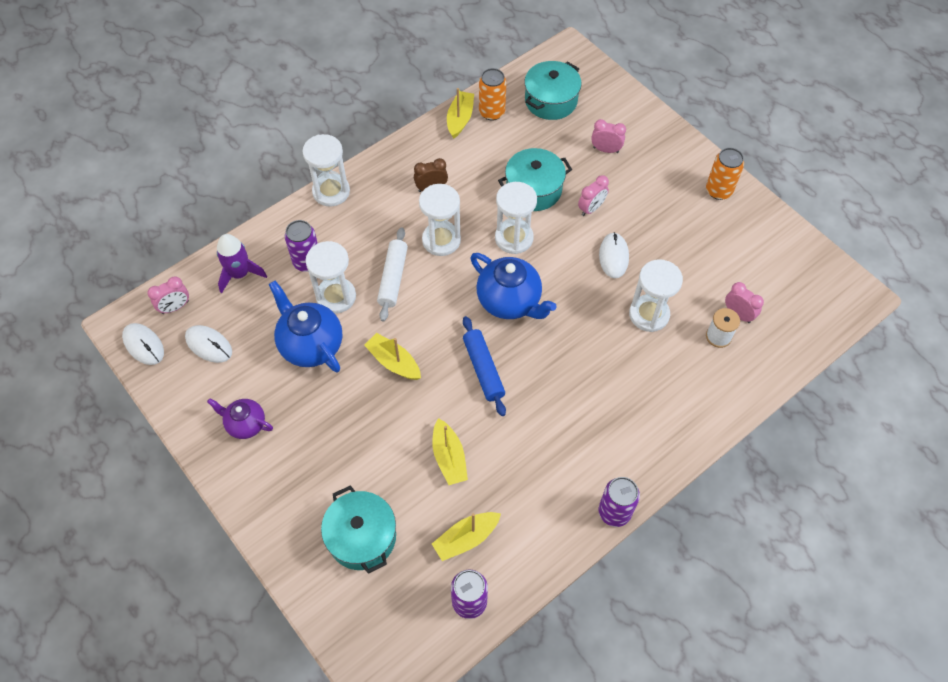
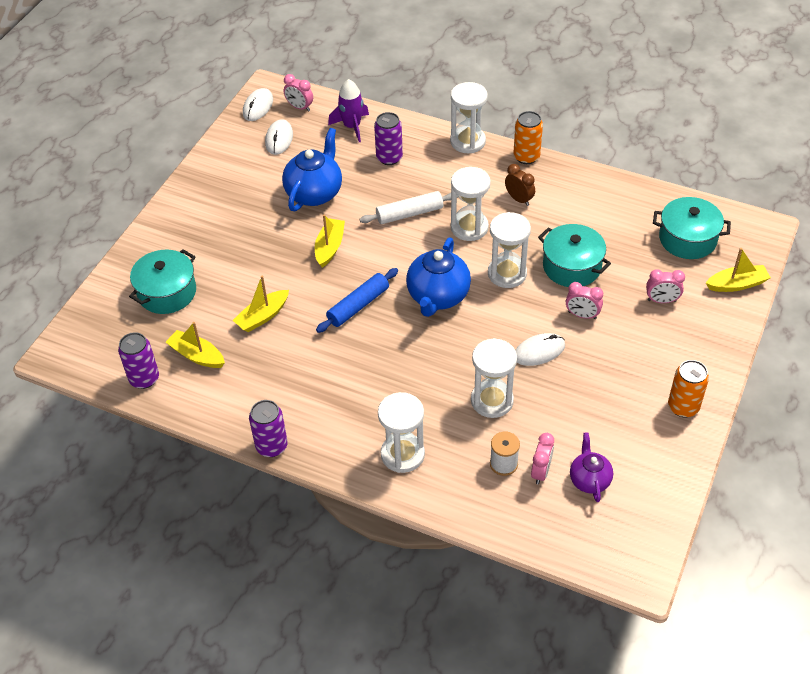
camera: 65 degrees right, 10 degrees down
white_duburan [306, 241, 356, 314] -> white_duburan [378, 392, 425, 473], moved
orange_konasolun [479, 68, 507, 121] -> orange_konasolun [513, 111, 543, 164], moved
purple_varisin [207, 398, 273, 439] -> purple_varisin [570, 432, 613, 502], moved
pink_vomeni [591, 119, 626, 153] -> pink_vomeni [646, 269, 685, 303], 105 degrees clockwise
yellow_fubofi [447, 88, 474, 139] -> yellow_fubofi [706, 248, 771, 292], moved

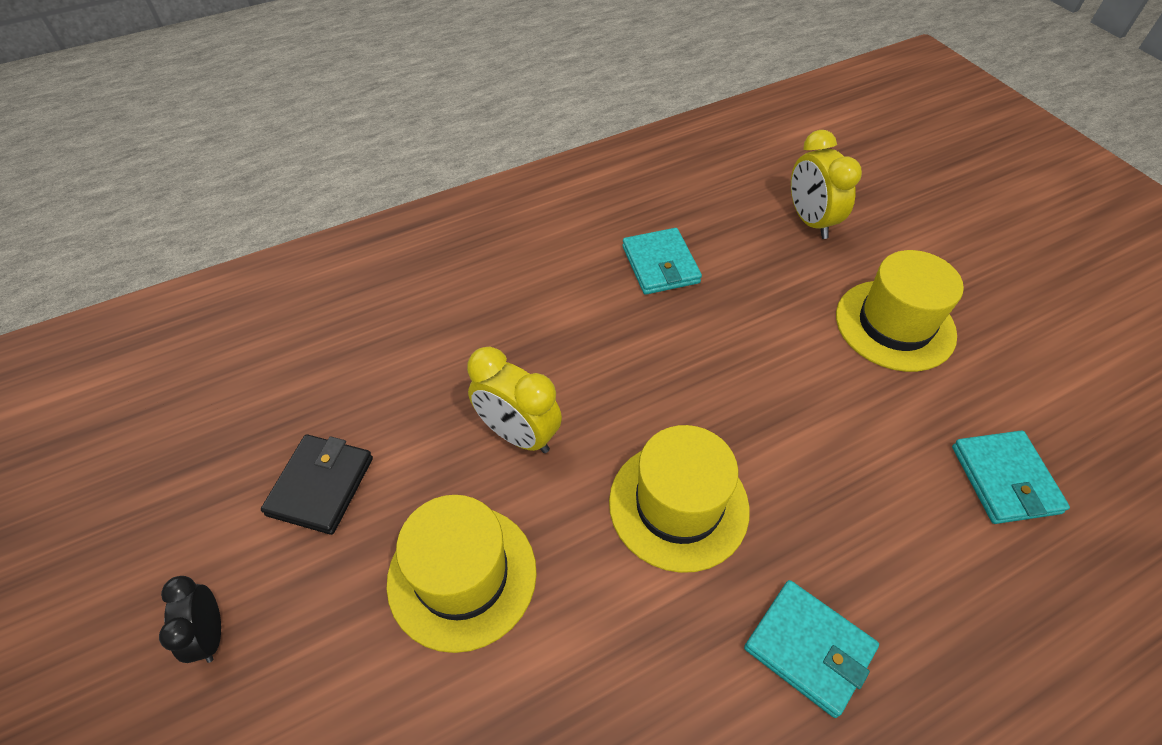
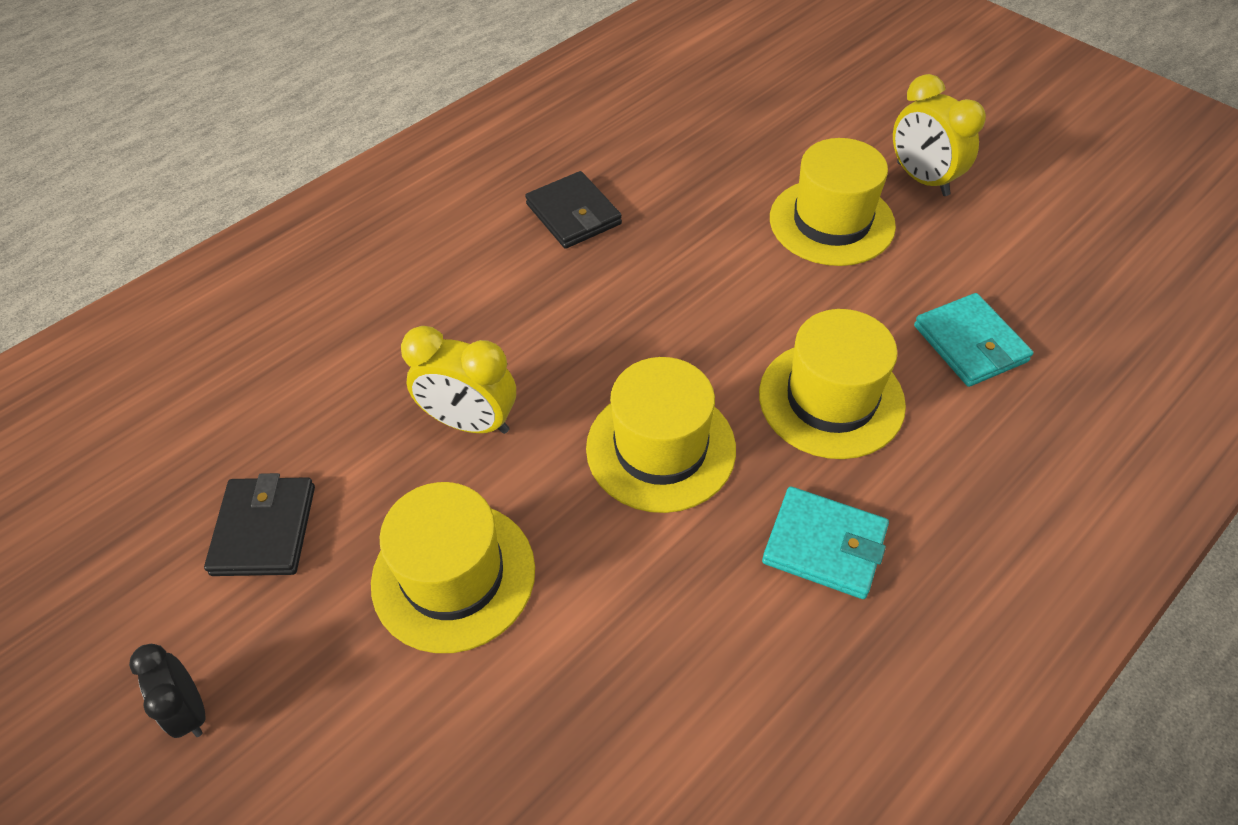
camera: 15 degrees left, 0 degrees up
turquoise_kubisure [622, 228, 702, 295] -> black_kubisure [525, 171, 622, 249]
none -> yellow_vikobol [759, 309, 906, 459]
yellow_vomeni [791, 130, 862, 239] -> yellow_vomeni [893, 74, 986, 196], moved

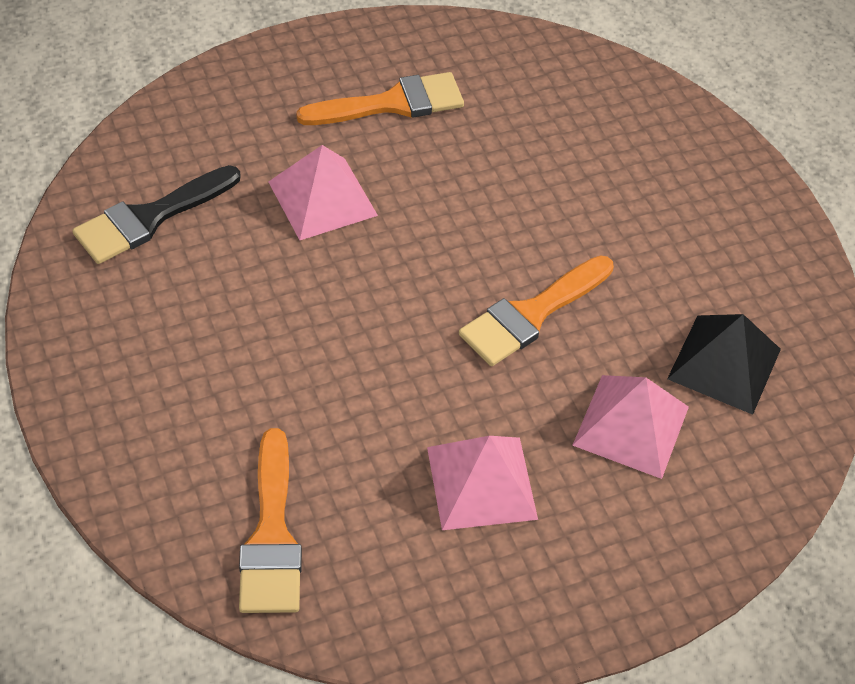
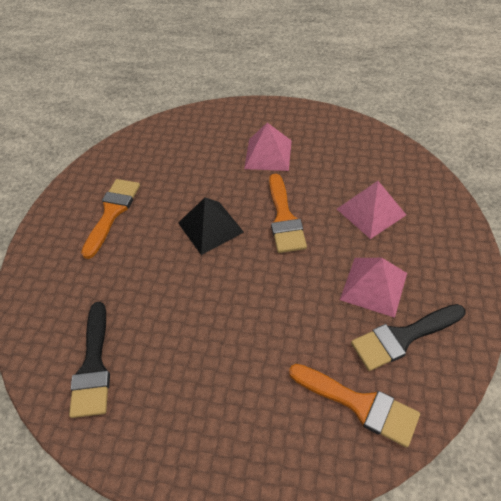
camera: 50 degrees left, 0 degrees up
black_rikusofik [667, 314, 781, 415] -> black_rikusofik [178, 198, 244, 255], moved
pink_rikusofik [268, 145, 378, 240] -> pink_rikusofik [244, 123, 292, 171], moved
none -> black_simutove [351, 304, 465, 371]

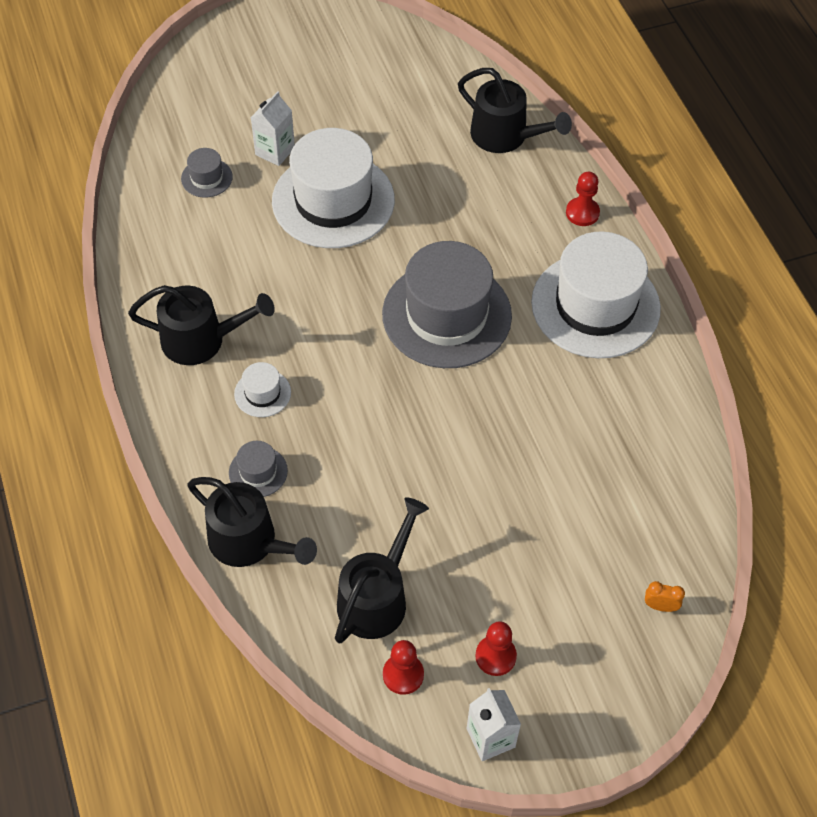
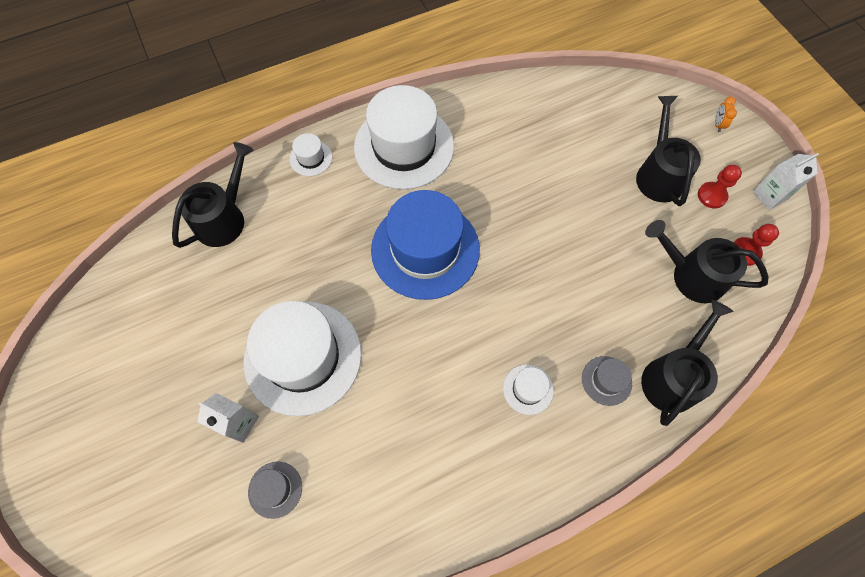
camera: 95 degrees left, 10 degrees up
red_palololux [566, 172, 600, 226] -> white_vikobol [290, 133, 332, 176]
grey_vikobol [382, 241, 512, 368] -> blue_vikobol [371, 190, 480, 300]
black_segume [128, 285, 275, 365] -> black_segume [636, 96, 701, 206], moved
orange_vomeni [645, 581, 685, 612] -> orange_vomeni [715, 97, 737, 132], moved

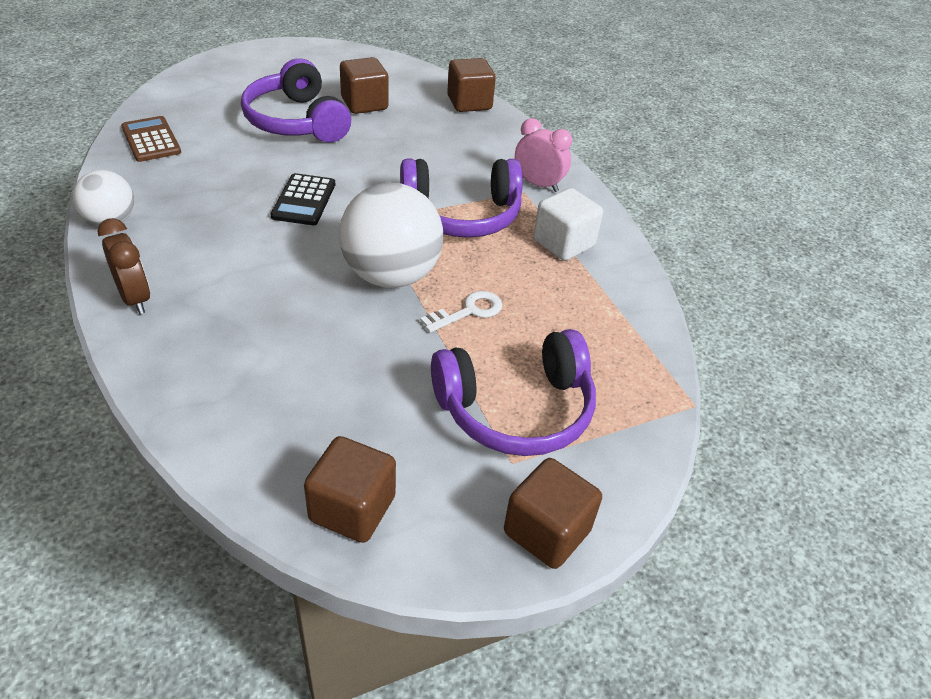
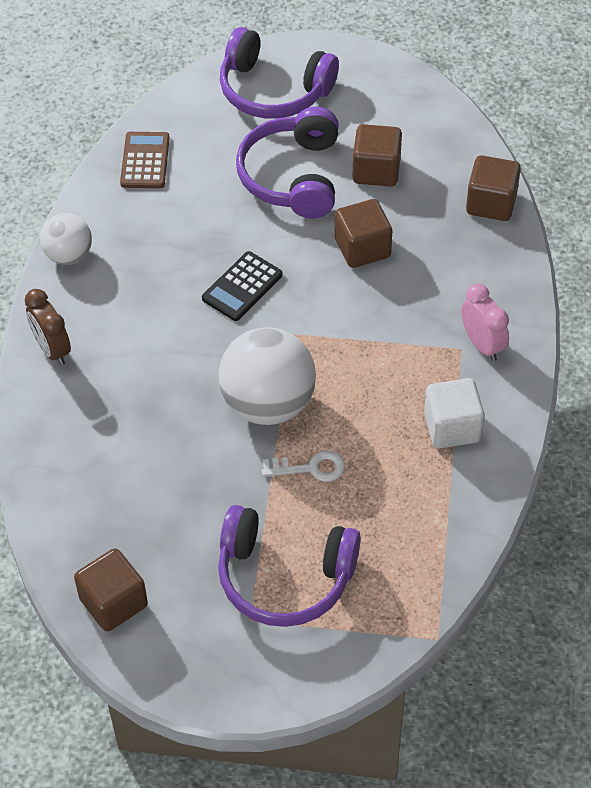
camera: 35 degrees right, 10 degrees up
brown_vomeni [97, 218, 150, 314] -> brown_vomeni [25, 289, 71, 365], 150 degrees clockwise
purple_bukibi [400, 159, 523, 238] -> purple_bukibi [220, 27, 339, 119], moved
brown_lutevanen [504, 458, 602, 569] -> brown_lutevanen [335, 199, 392, 268], moved

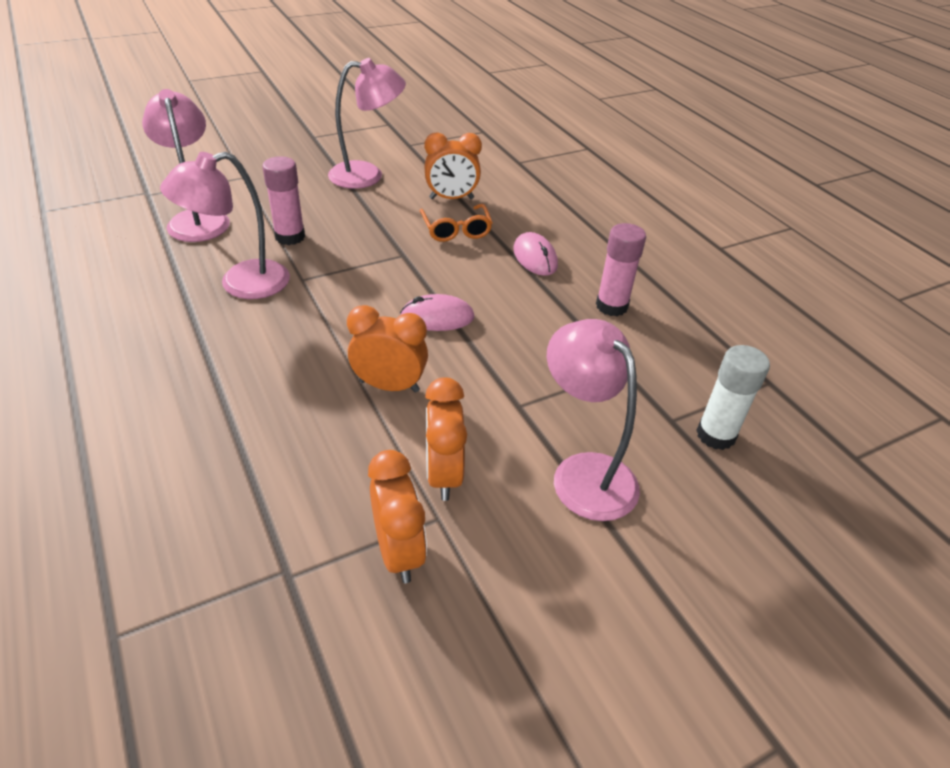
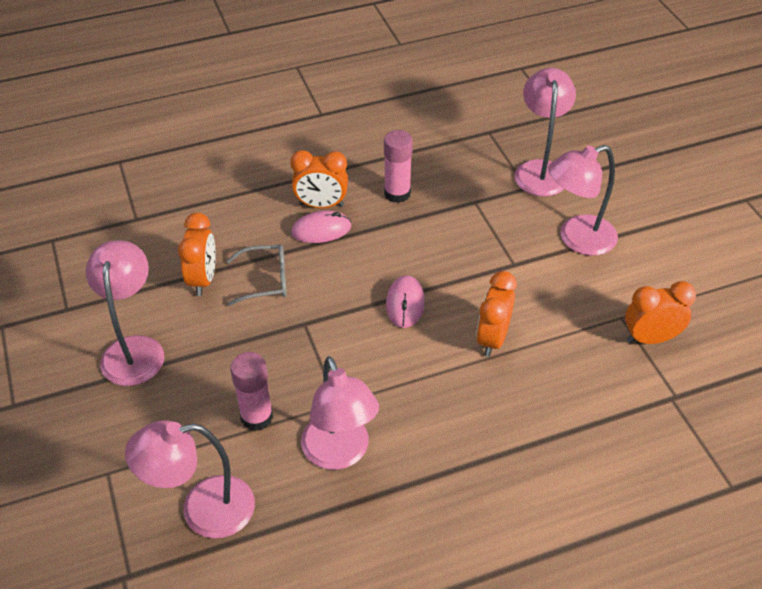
camera: 80 degrees left, 5 degrees up
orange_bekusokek [420, 204, 493, 242] -> grey_bekusokek [227, 245, 287, 306]
orange_vomeni [425, 377, 467, 501] -> orange_vomeni [290, 150, 348, 208], moved
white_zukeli [696, 345, 770, 450] -> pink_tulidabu [514, 68, 576, 196]

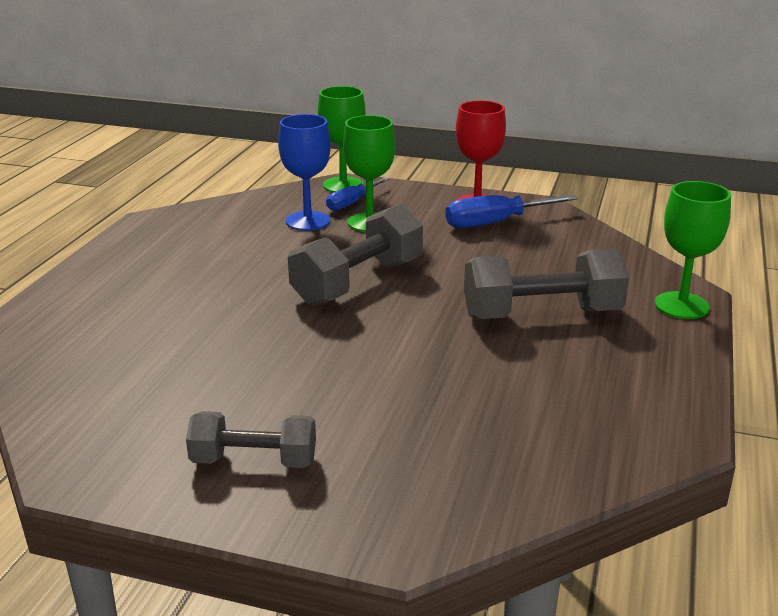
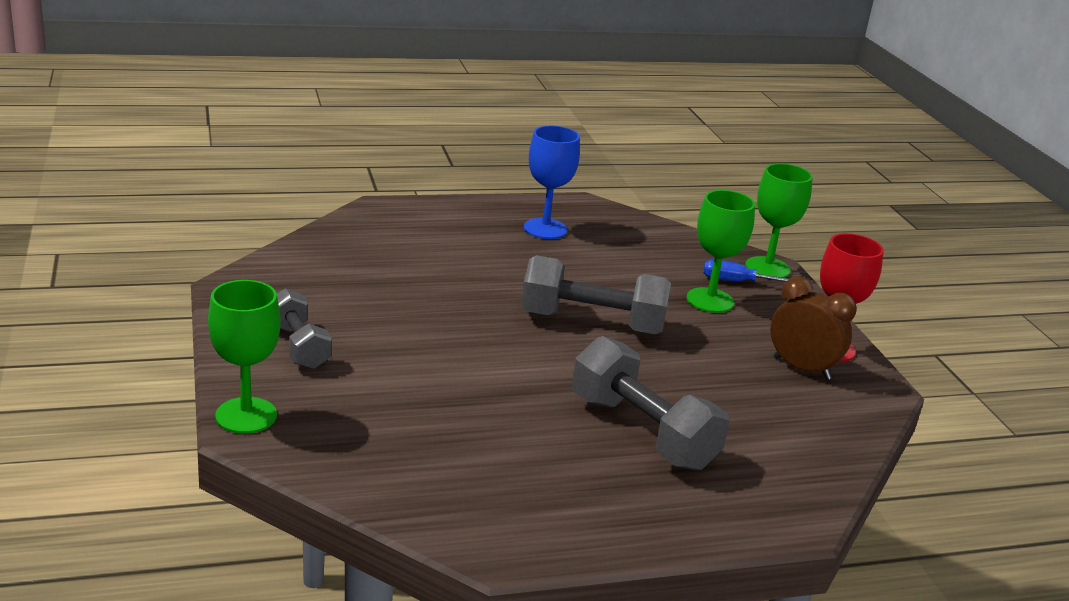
camera: 55 degrees right, 0 degrees up
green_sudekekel [655, 181, 731, 319] -> green_sudekekel [208, 280, 281, 434], moved
blue_sudekekel [278, 114, 331, 231] -> blue_sudekekel [524, 126, 580, 239], moved
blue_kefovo [445, 195, 578, 228] -> brown_vomeni [770, 277, 857, 380]

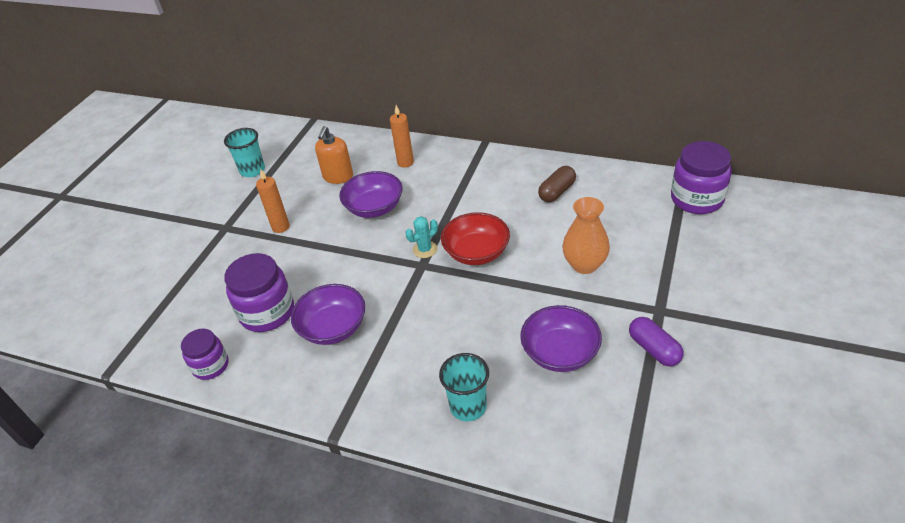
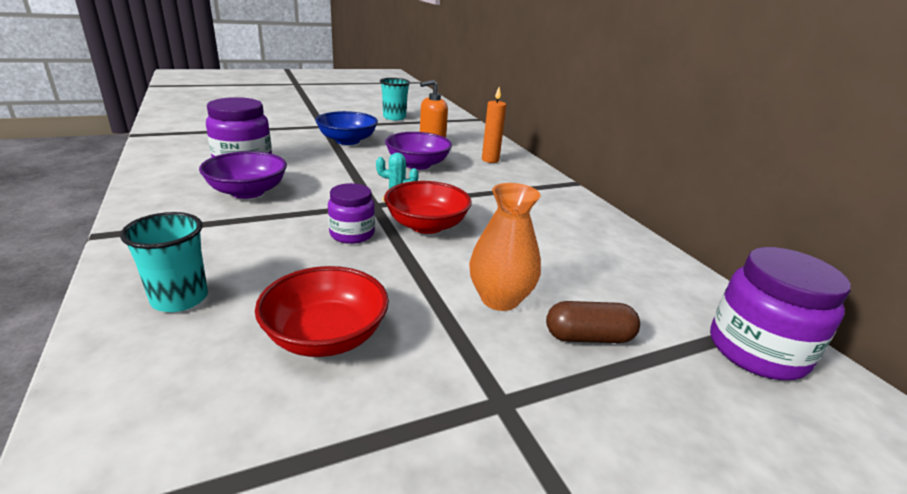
camera: 40 degrees right, 15 degrees down
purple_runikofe [520, 305, 602, 372] -> red_runikofe [255, 266, 389, 357]
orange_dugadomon [256, 169, 290, 233] -> blue_runikofe [315, 111, 378, 145]
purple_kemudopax [181, 329, 228, 380] -> purple_kemudopax [328, 183, 375, 244], moved
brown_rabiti [538, 166, 576, 202] -> brown_rabiti [546, 301, 640, 343], moved
purple_rabiti [629, 317, 684, 367] -> none

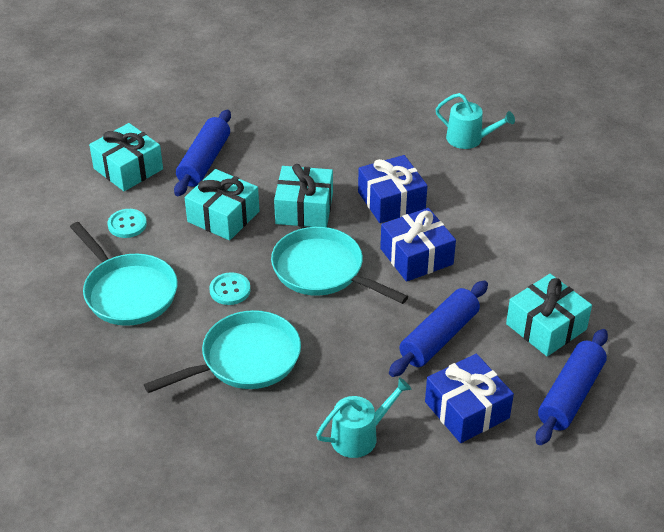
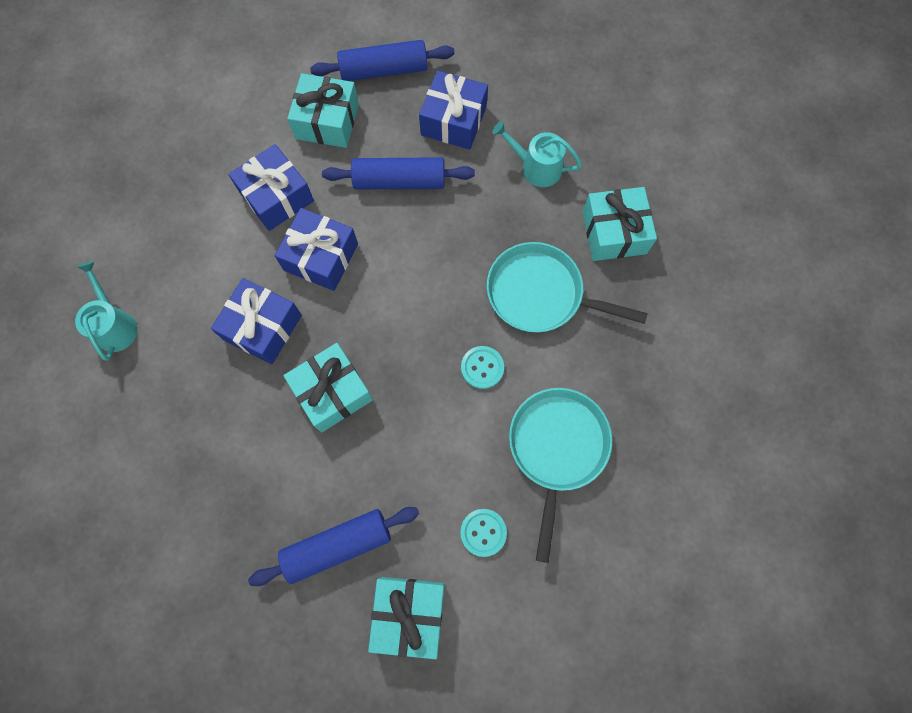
camera: 130 degrees left, 30 degrees up
none -> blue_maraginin [228, 144, 314, 231]
turquoise_maraginin [184, 169, 259, 240] -> turquoise_maraginin [582, 187, 657, 261], moved
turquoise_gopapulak [271, 227, 408, 304] -> none

